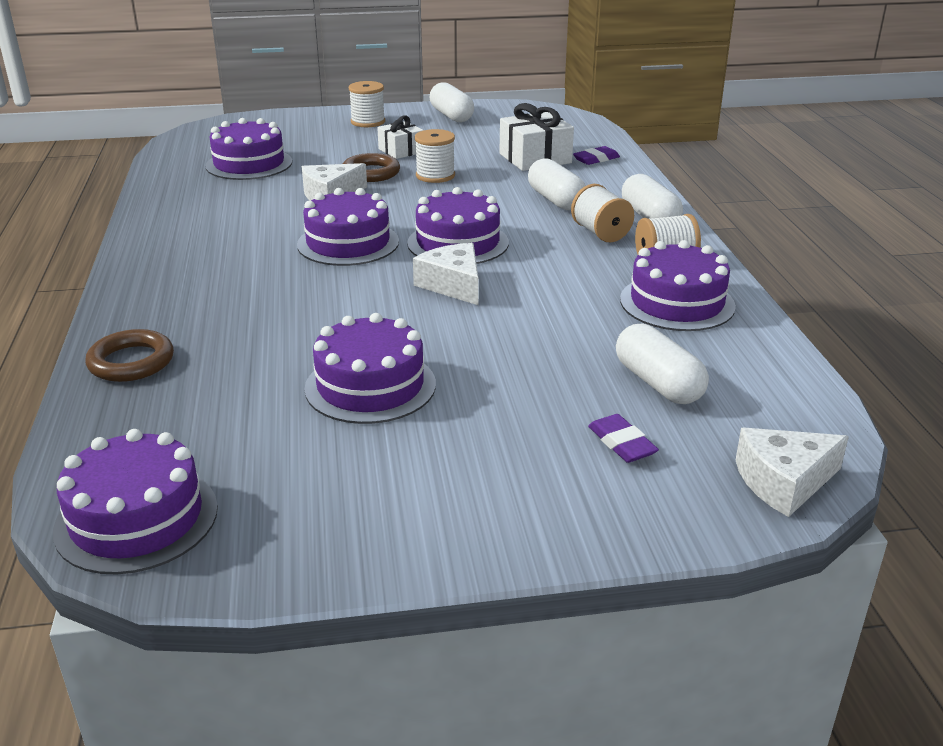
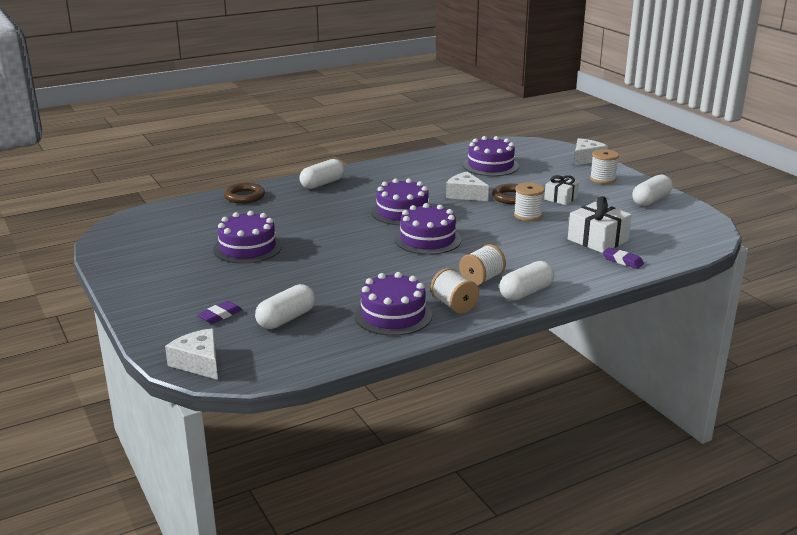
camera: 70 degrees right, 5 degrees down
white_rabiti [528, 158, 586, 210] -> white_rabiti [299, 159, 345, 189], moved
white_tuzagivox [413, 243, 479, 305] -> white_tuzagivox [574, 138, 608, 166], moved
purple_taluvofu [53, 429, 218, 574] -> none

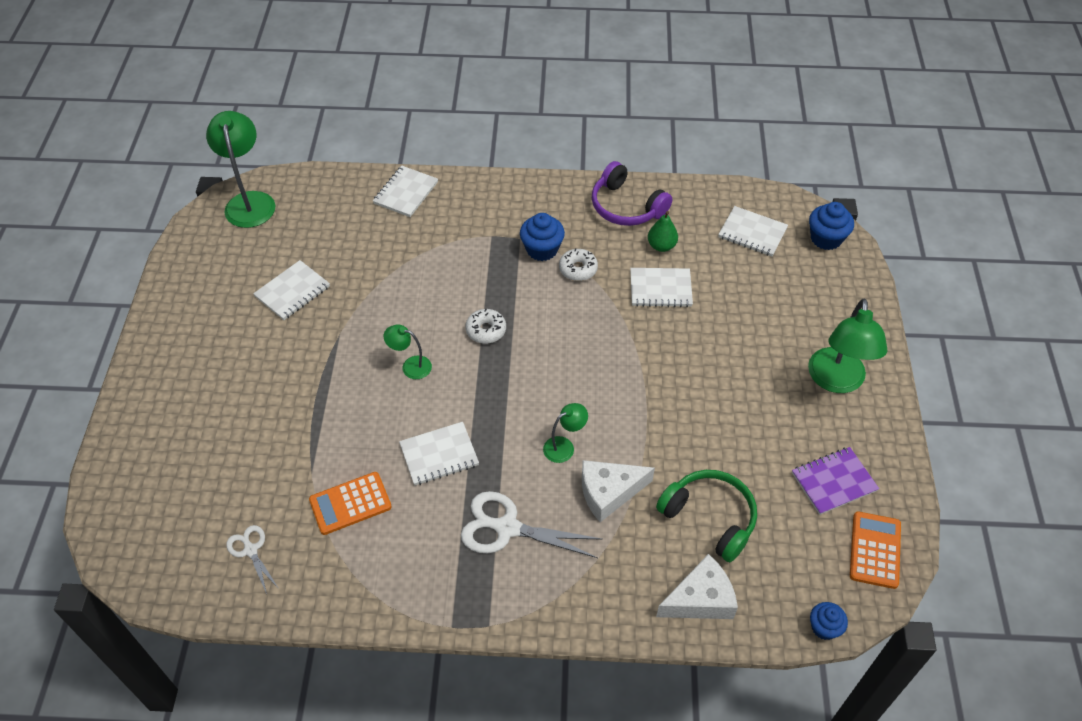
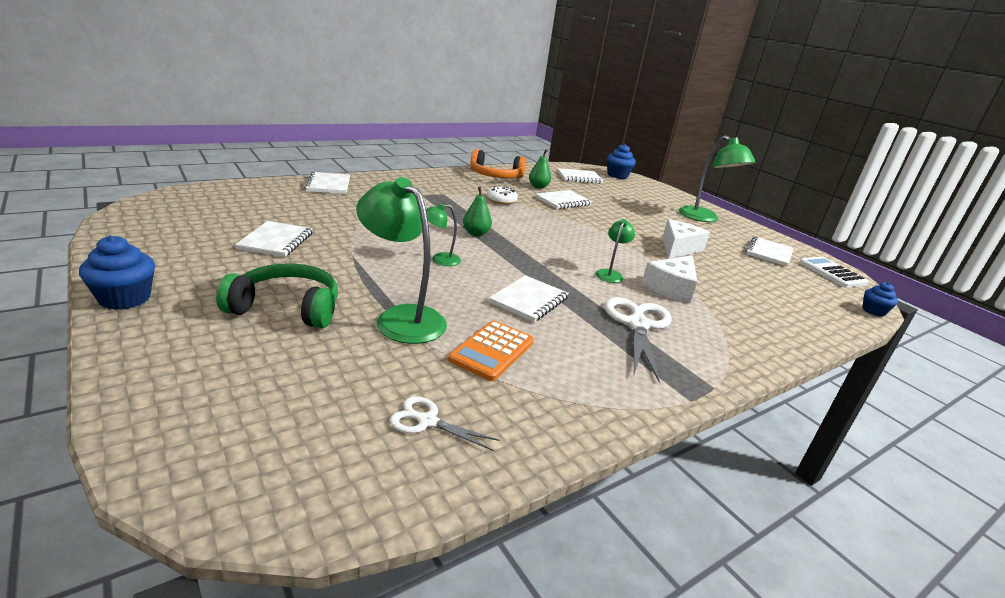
camera: 40 degrees left, 25 degrees down
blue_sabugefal [520, 213, 565, 261] -> blue_sabugefal [79, 235, 155, 310], moved
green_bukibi [656, 470, 757, 562] -> green_bukibi [216, 263, 338, 328], moved
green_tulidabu [206, 111, 275, 228] -> green_tulidabu [356, 177, 447, 344], moved
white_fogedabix [465, 309, 506, 344] -> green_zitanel [463, 186, 492, 236]
purple_bukibi [592, 161, 672, 226] -> orange_bukibi [470, 149, 526, 178]
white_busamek [461, 491, 603, 558] -> white_busamek [605, 297, 672, 382], 120 degrees clockwise
white_tuzagivox [656, 554, 738, 619] -> white_tuzagivox [662, 219, 710, 259], moved
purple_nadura [792, 447, 879, 515] -> white_nadura [746, 236, 794, 266]
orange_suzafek [850, 511, 901, 589] -> white_suzafek [799, 257, 869, 288]

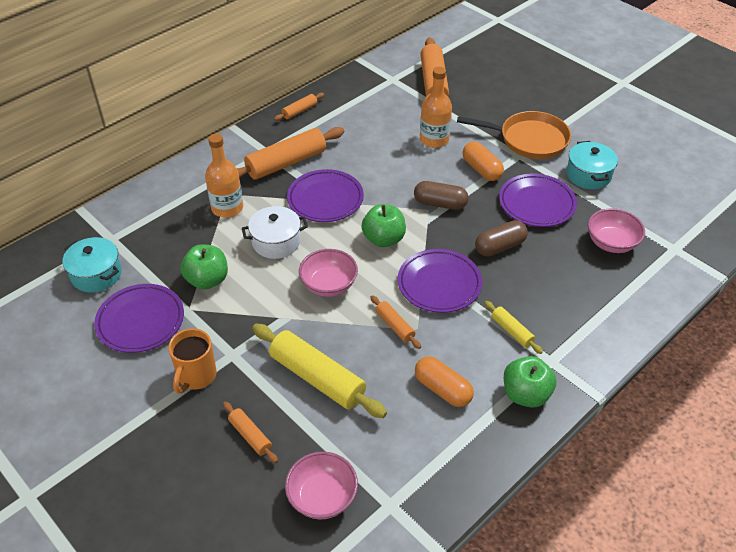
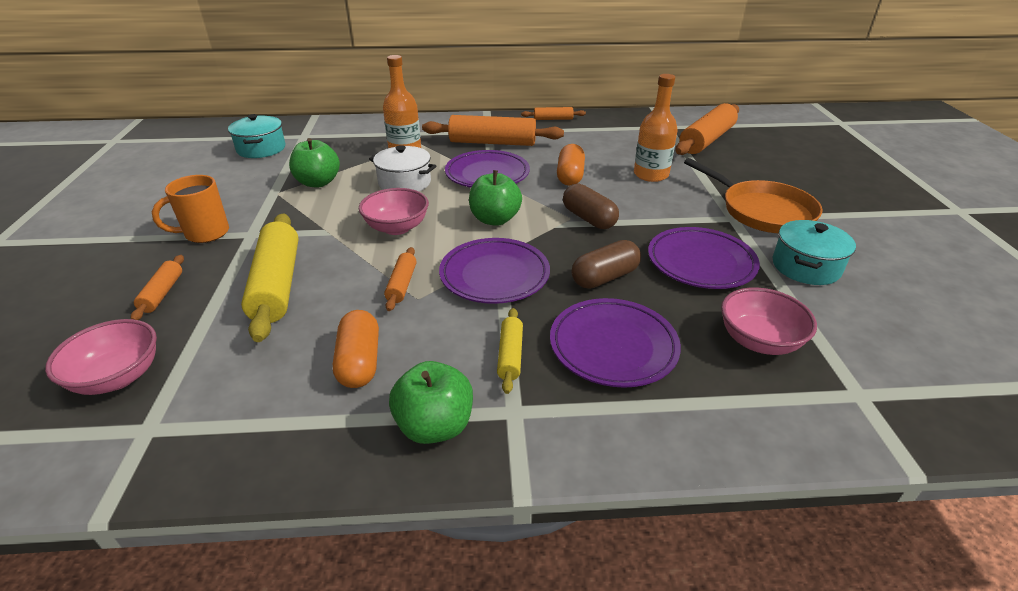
camera: 40 degrees right, 10 degrees down
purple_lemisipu [94, 284, 184, 353] -> purple_lemisipu [550, 298, 681, 388], moved
orange_rabiti [462, 142, 504, 181] -> orange_rabiti [557, 144, 585, 186], moved
brown_rabiti [475, 220, 528, 257] -> brown_rabiti [572, 240, 641, 289], 45 degrees counterclockwise

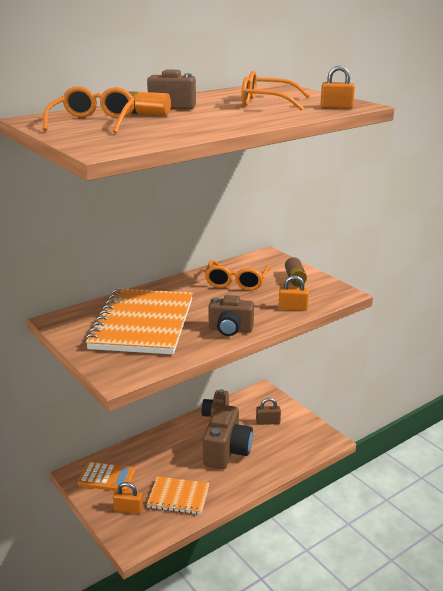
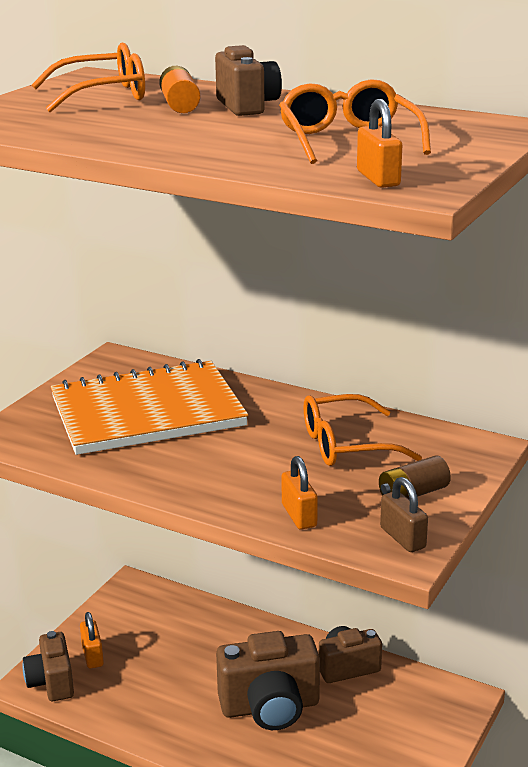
camera: 65 degrees right, 0 degrees up
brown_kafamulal [208, 295, 254, 336] -> brown_kafamulal [22, 631, 74, 701], moved
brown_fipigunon [256, 398, 281, 425] -> brown_fipigunon [380, 477, 428, 552], moved
orange_suzafek [78, 461, 136, 491] -> none
orange_nadura [147, 476, 209, 515] -> none

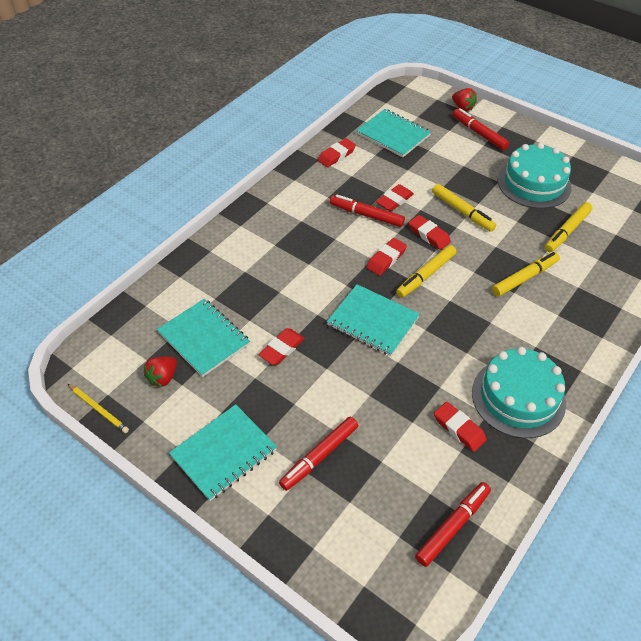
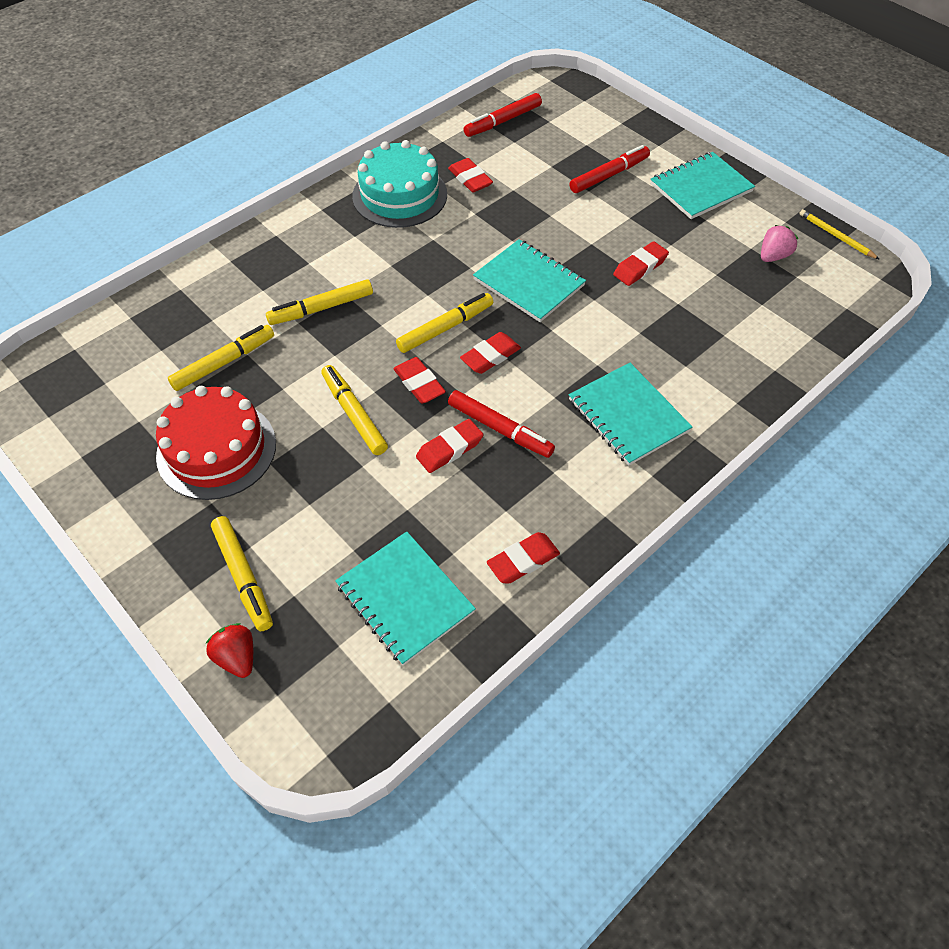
camera: 170 degrees left, 5 degrees up
turquoise_taluvofu [498, 143, 572, 209] -> red_taluvofu [156, 386, 276, 500]
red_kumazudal [453, 108, 509, 150] -> yellow_kumazudal [211, 516, 273, 631]
turquoise_nadura [157, 299, 250, 377] -> turquoise_nadura [569, 363, 692, 466], moved
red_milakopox [144, 357, 177, 387] -> pink_milakopox [761, 225, 798, 262]

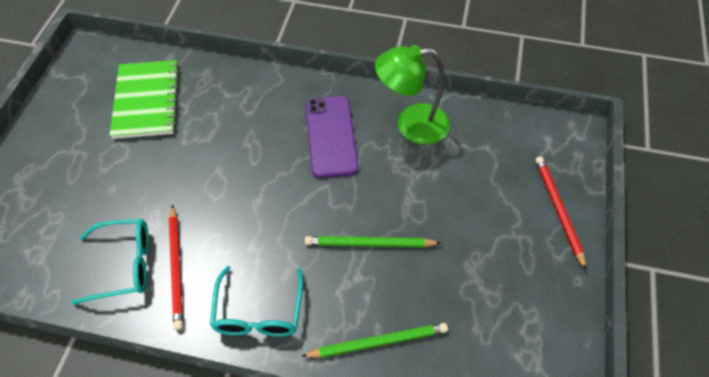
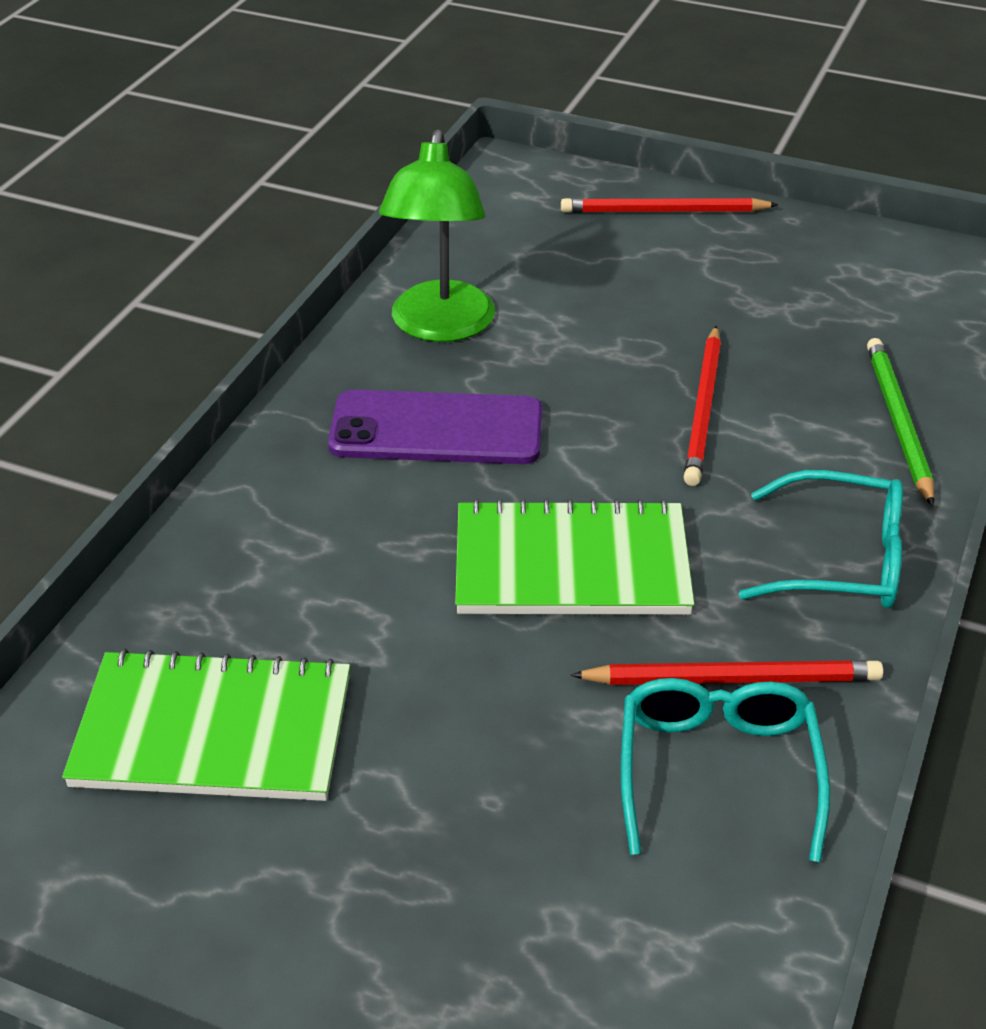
camera: 80 degrees left, 15 degrees down
none -> green_nadura [455, 499, 694, 614]
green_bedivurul [305, 236, 441, 247] -> red_bedivurul [684, 326, 721, 486]

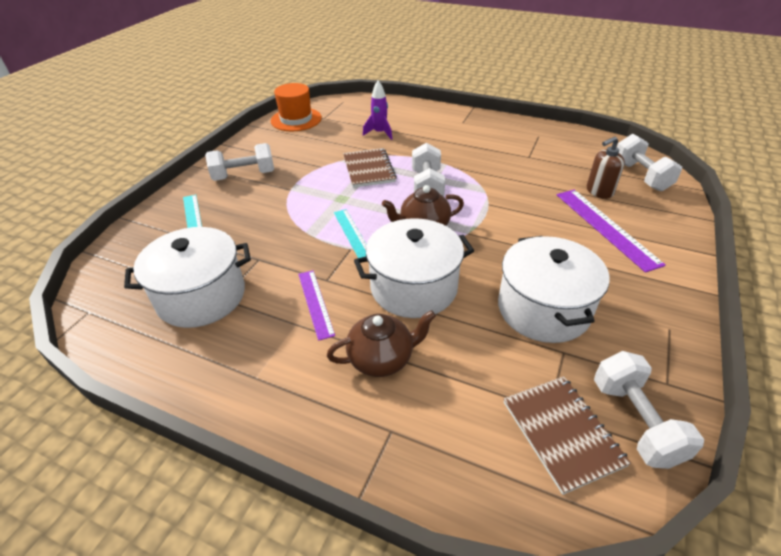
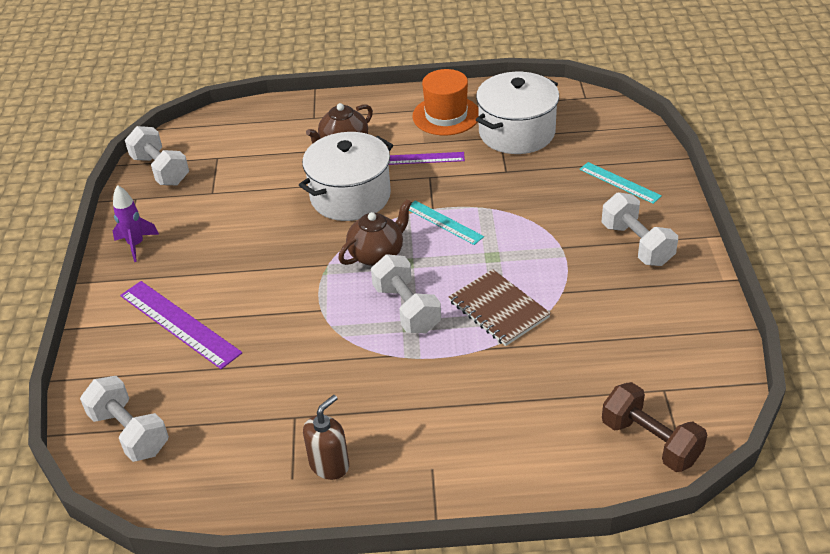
camera: 155 degrees right, 0 degrees up
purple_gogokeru [363, 81, 392, 140] -> purple_gogokeru [113, 185, 159, 262], moved
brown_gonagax [587, 137, 625, 199] -> brown_gonagax [303, 395, 349, 480], moved
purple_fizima [298, 270, 335, 341] -> purple_fizima [388, 152, 465, 165], 45 degrees counterclockwise
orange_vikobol [271, 83, 322, 131] -> orange_vikobol [412, 69, 479, 135], moved
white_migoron [205, 143, 274, 181] -> white_migoron [602, 192, 678, 266], 75 degrees counterclockwise
none -> brown_migoron [602, 382, 707, 472]
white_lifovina [498, 236, 610, 343] -> none
brown_nadura [504, 376, 631, 495] -> none

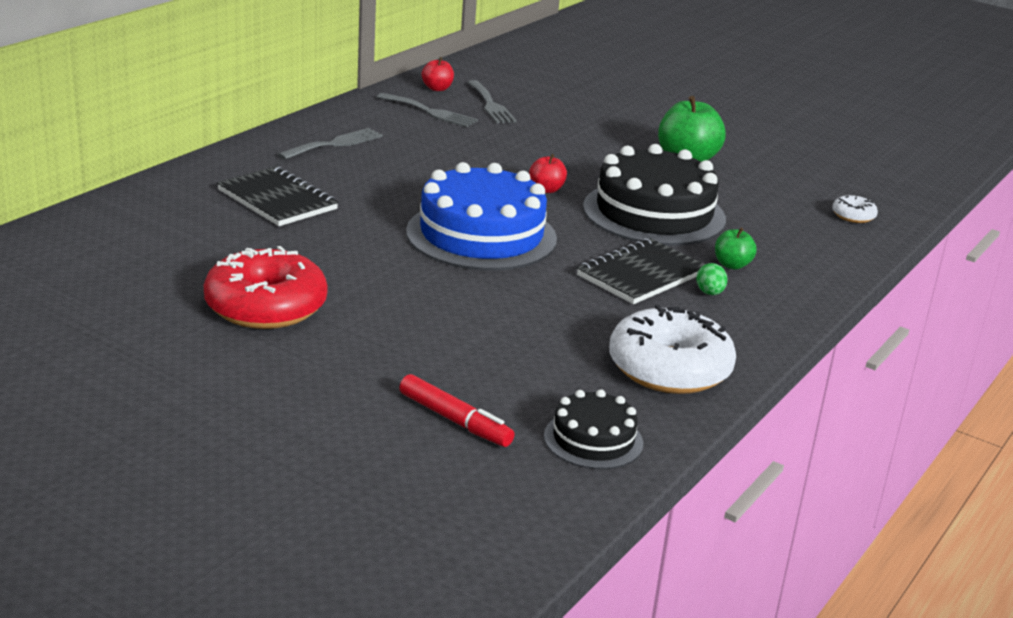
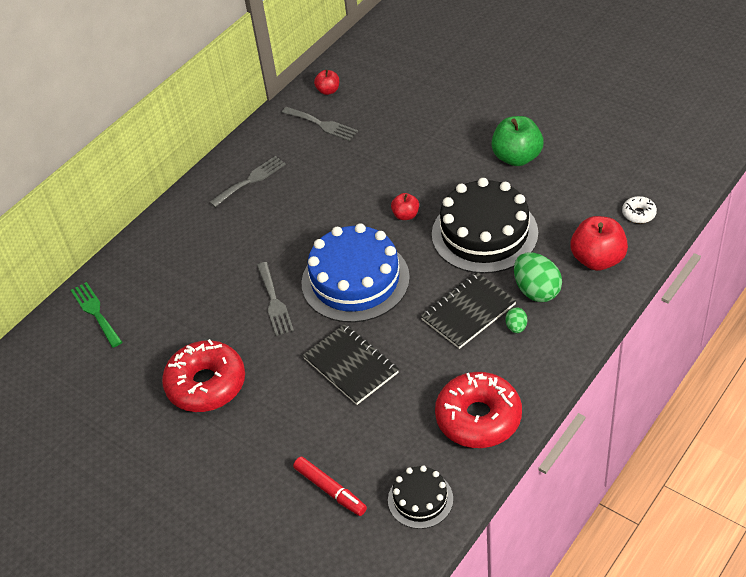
camera: 10 degrees right, 20 degrees up
none -> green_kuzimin [71, 282, 122, 348]
grey_kuzimin [467, 80, 517, 123] -> grey_kuzimin [257, 262, 294, 336], moved
black_nadura [217, 166, 338, 226] -> black_nadura [303, 324, 399, 405], moved
white_fogedabix [609, 304, 736, 394] -> red_fogedabix [435, 372, 522, 448]
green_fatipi [715, 228, 757, 270] -> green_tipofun [514, 252, 562, 302]
none -> red_fatipi [570, 216, 628, 271]

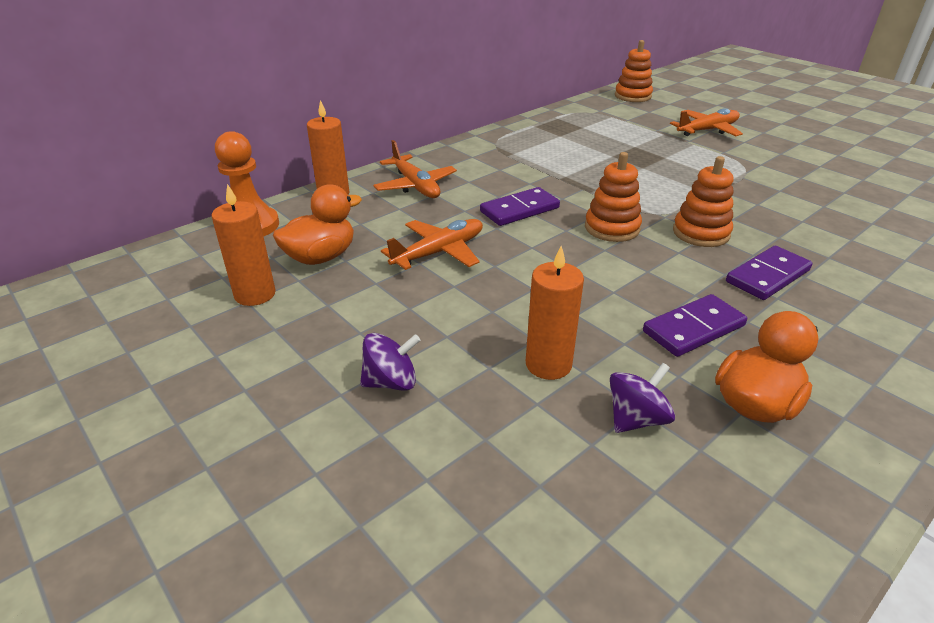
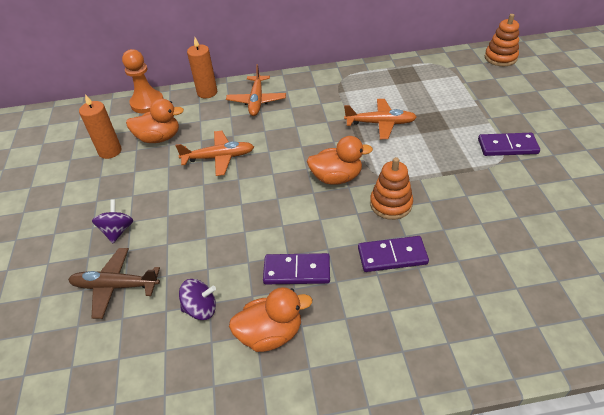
camera: 35 degrees right, 10 degrees up
none -> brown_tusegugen [68, 248, 160, 319]
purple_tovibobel [360, 333, 420, 391] -> purple_tovibobel [92, 199, 133, 243], 105 degrees counterclockwise
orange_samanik [585, 152, 642, 242] -> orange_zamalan [307, 136, 373, 185]
orange_tusegugen [670, 108, 743, 136] -> orange_tusegugen [344, 99, 417, 139], moved
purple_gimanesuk [480, 187, 560, 226] -> purple_gimanesuk [478, 133, 540, 156], moved
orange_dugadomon [526, 246, 584, 380] -> none

